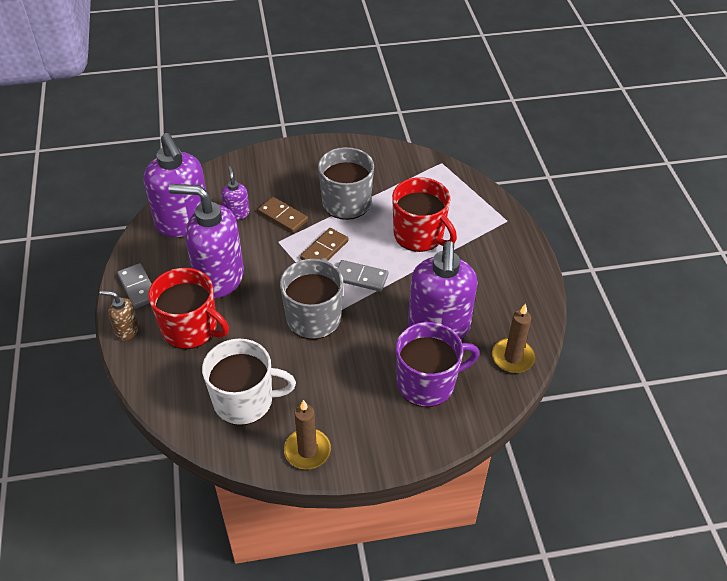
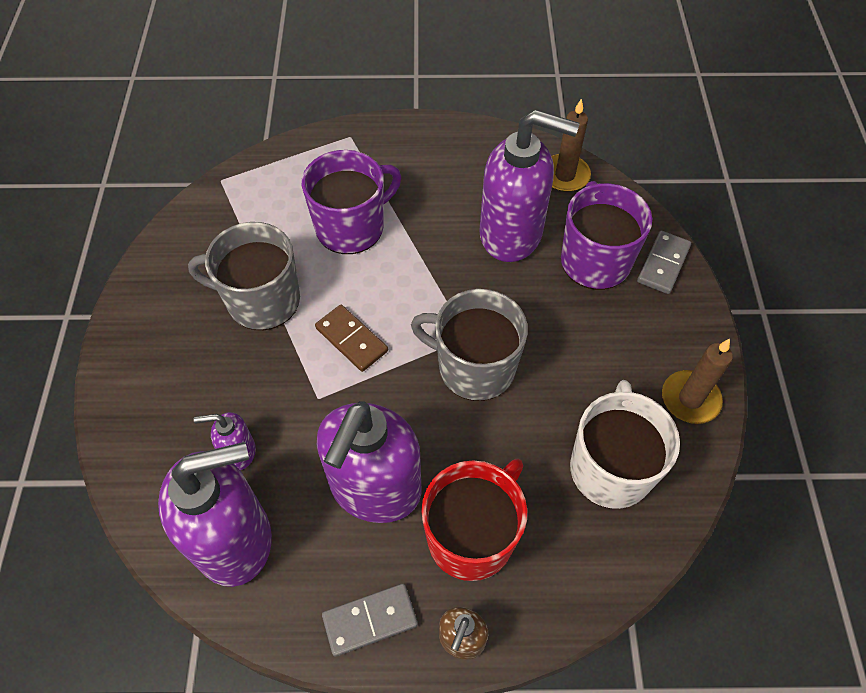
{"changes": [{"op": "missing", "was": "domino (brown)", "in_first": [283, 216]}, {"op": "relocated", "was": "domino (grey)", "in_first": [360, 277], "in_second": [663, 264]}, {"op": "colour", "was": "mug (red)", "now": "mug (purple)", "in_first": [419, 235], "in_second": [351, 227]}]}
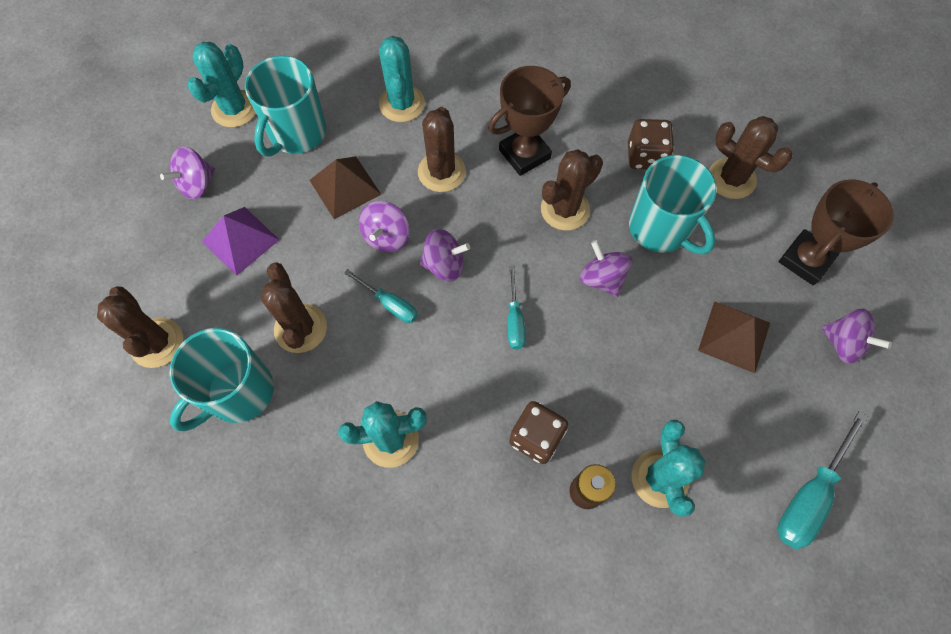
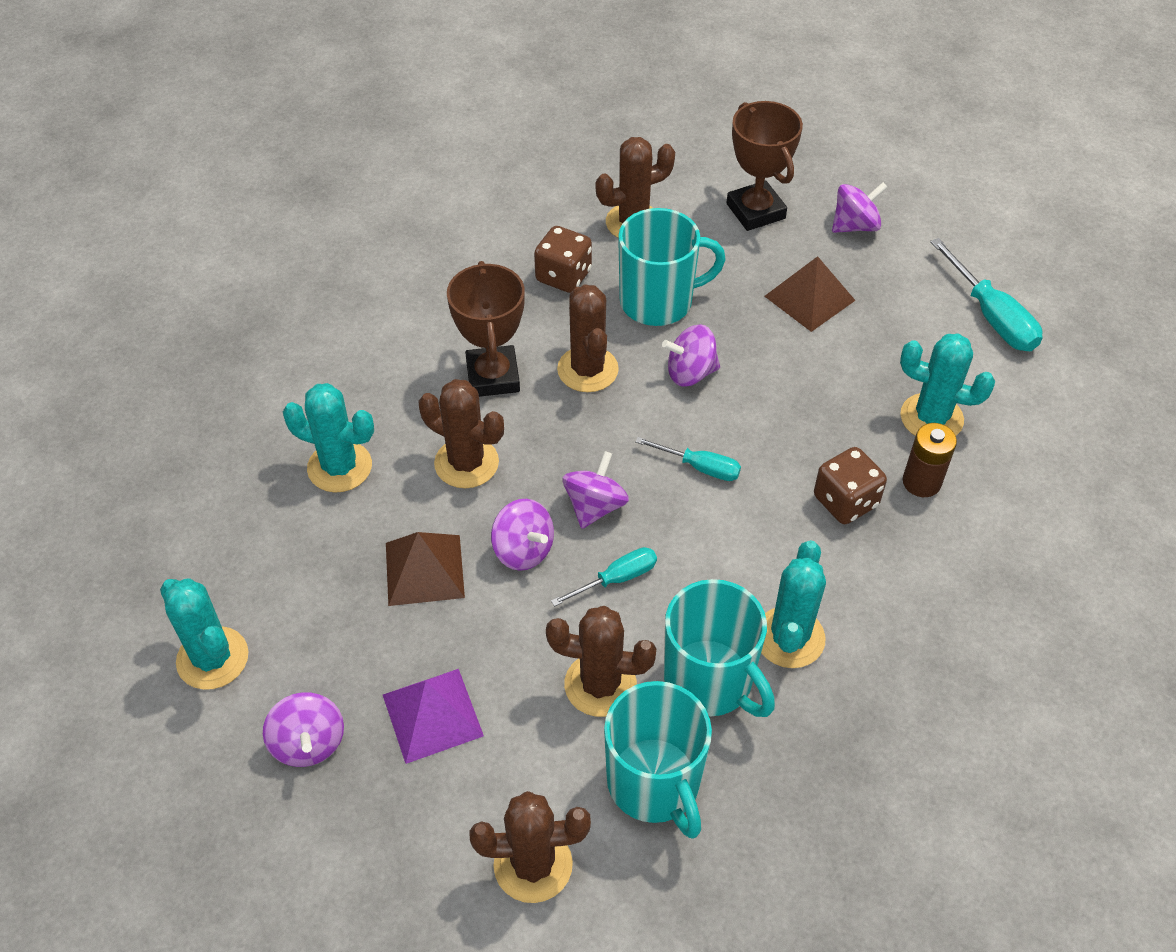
{"changes": [{"op": "relocated", "was": "mug (turquoise)", "in_first": [296, 133], "in_second": [710, 681]}]}
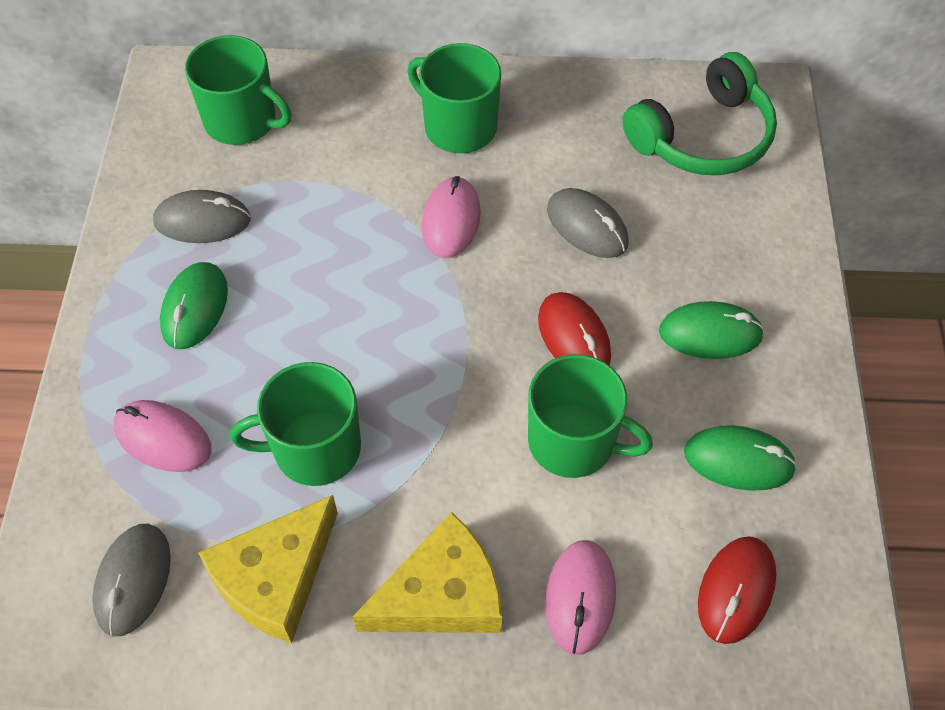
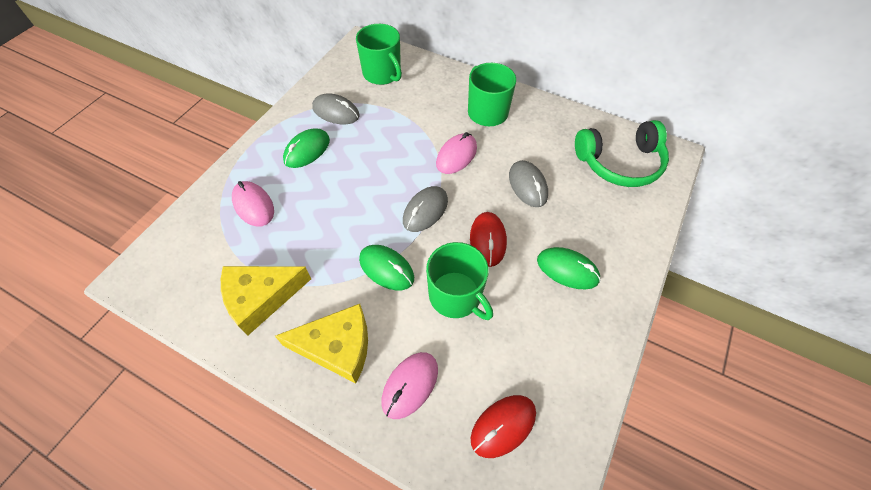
{"changes": [{"op": "relocated", "was": "mouse (grey)", "in_first": [133, 580], "in_second": [425, 211]}, {"op": "missing", "was": "mug (green)", "in_first": [315, 448]}, {"op": "relocated", "was": "mouse (green)", "in_first": [738, 460], "in_second": [386, 269]}]}
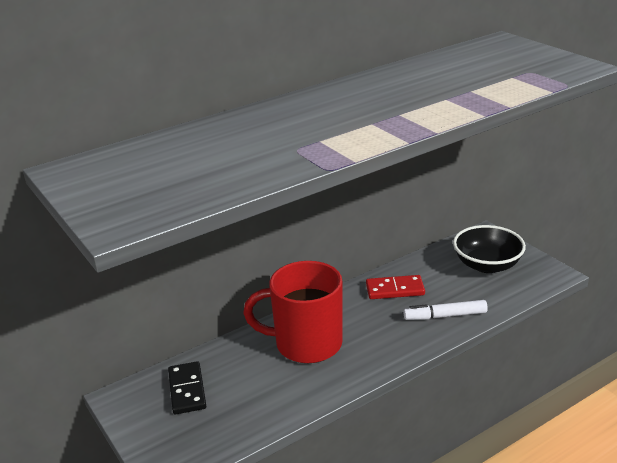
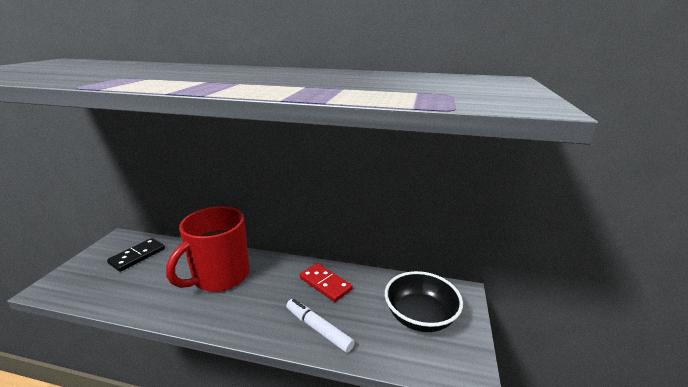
{"changes": [{"op": "spun", "was": "mug (red)", "in_first": [306, 344], "in_second": [220, 276], "clockwise": -105}]}
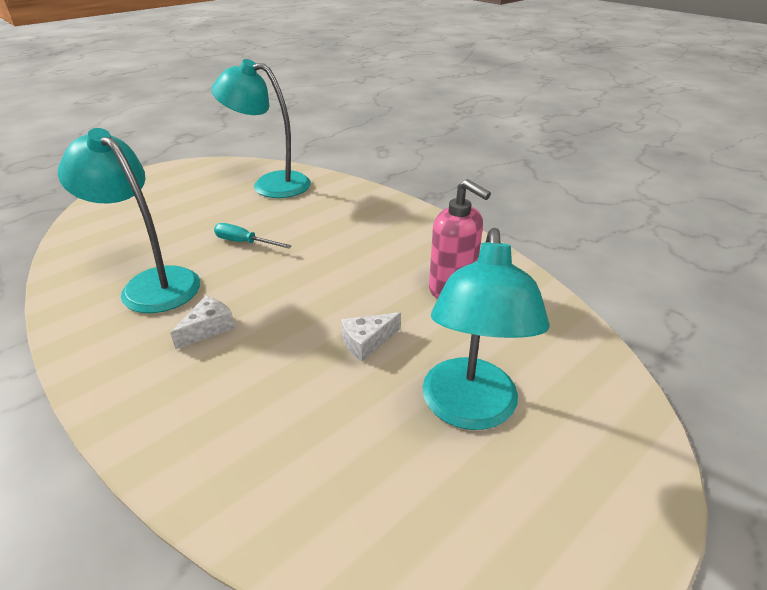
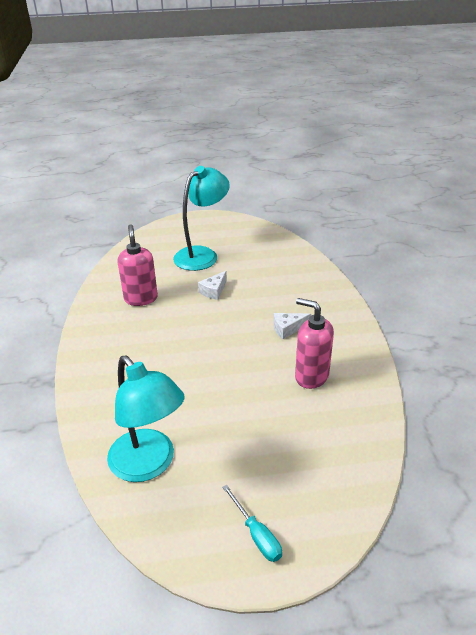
{"changes": [{"op": "exchanged", "was": "lamp (turquoise)", "now": "soap dispenser (pink)", "in_first": [151, 283], "in_second": [311, 376]}, {"op": "relocated", "was": "screwdriver (turquoise)", "in_first": [244, 242], "in_second": [256, 534]}, {"op": "spun", "was": "cheese (white)", "in_first": [367, 342], "in_second": [214, 291], "clockwise": 120}]}
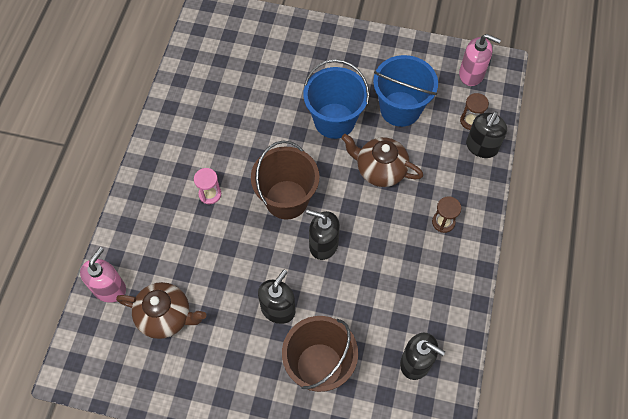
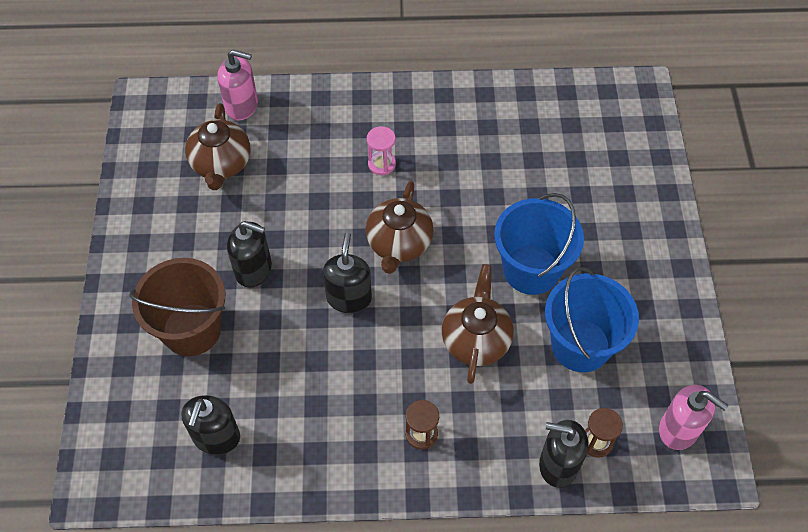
{"changes": [{"op": "exchanged", "was": "bucket (brown)", "now": "teapot (brown)", "in_first": [286, 199], "in_second": [399, 243]}, {"op": "spun", "was": "soap dispenser (pink)", "in_first": [471, 74], "in_second": [679, 429], "clockwise": -60}]}
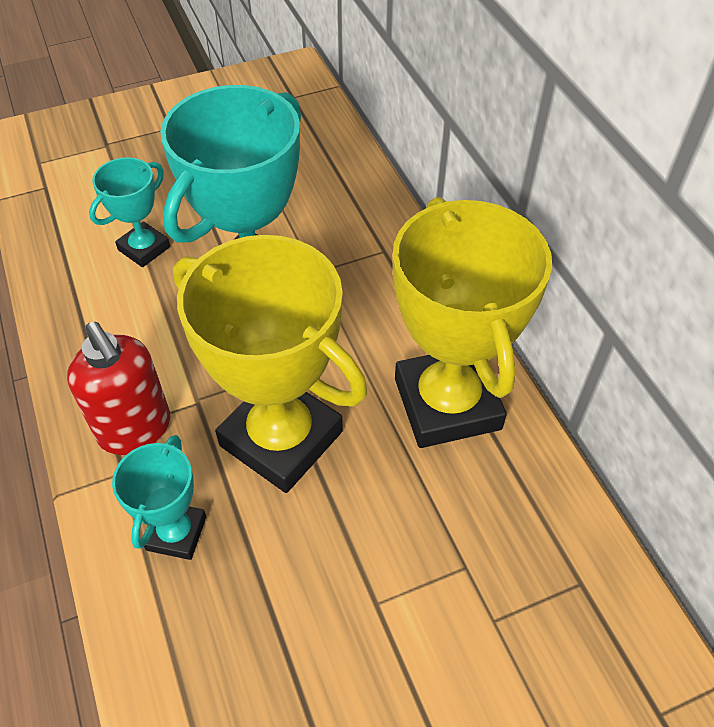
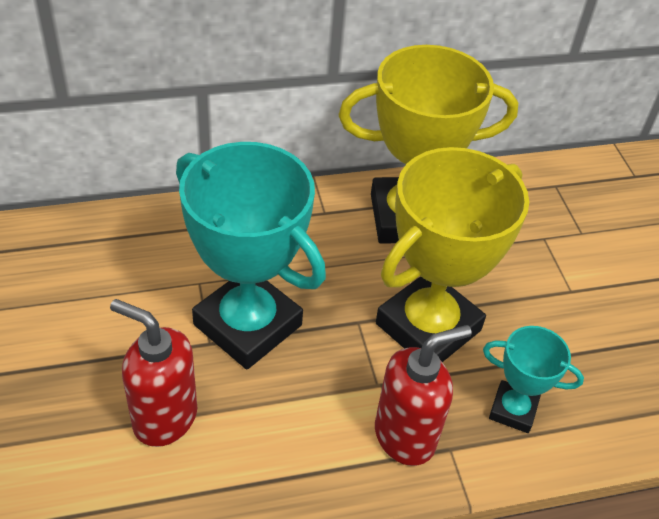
{"changes": [{"op": "exchanged", "was": "trophy (turquoise)", "now": "soap dispenser (red)", "in_first": [144, 248], "in_second": [164, 417]}]}
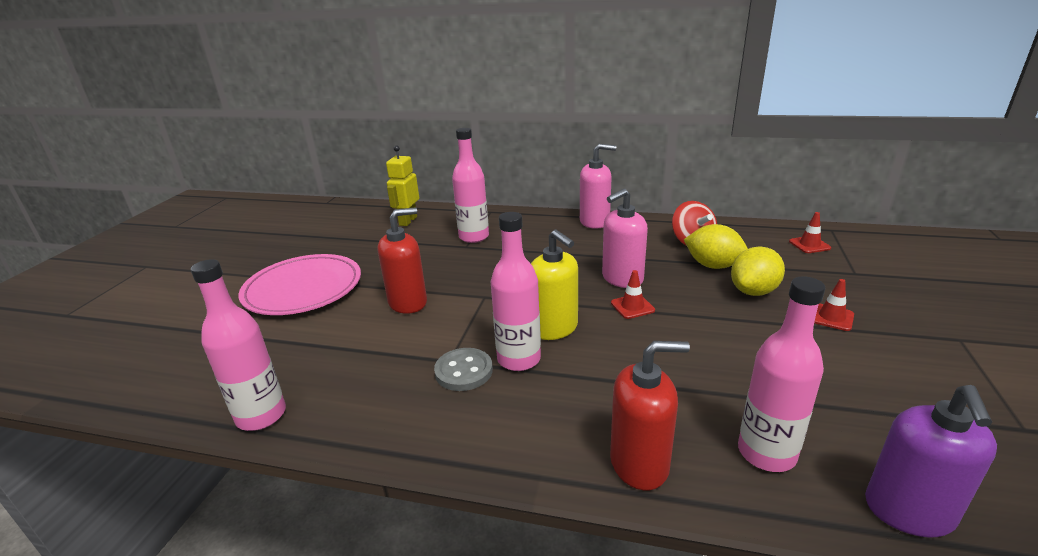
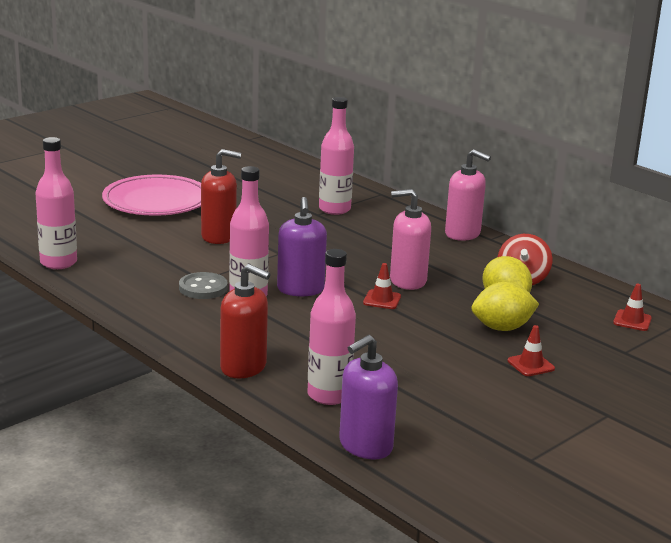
{"changes": [{"op": "missing", "was": "robot (yellow)", "in_first": [408, 221]}, {"op": "colour", "was": "soap dispenser (yellow)", "now": "soap dispenser (purple)", "in_first": [554, 328], "in_second": [300, 289]}]}
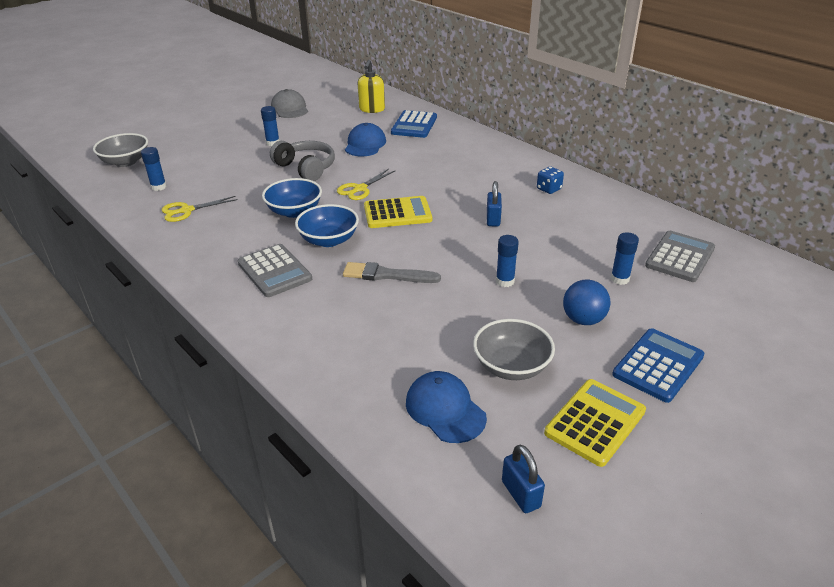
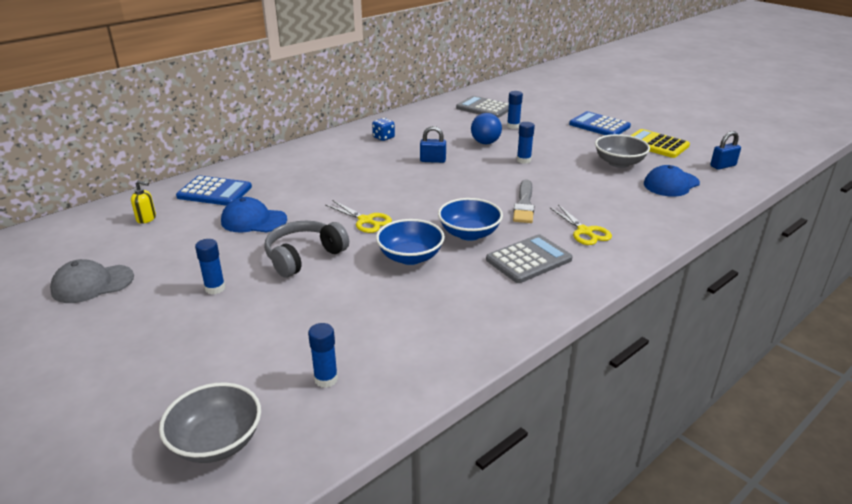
{"changes": [{"op": "relocated", "was": "scissors (yellow)", "in_first": [186, 210], "in_second": [585, 231]}, {"op": "size", "was": "soap dispenser (yellow)", "in_first": [372, 109], "in_second": [146, 218], "ratio": 0.63}, {"op": "missing", "was": "calculator (yellow)", "in_first": [397, 213]}, {"op": "relocated", "was": "ball (blue)", "in_first": [583, 320], "in_second": [485, 143]}]}
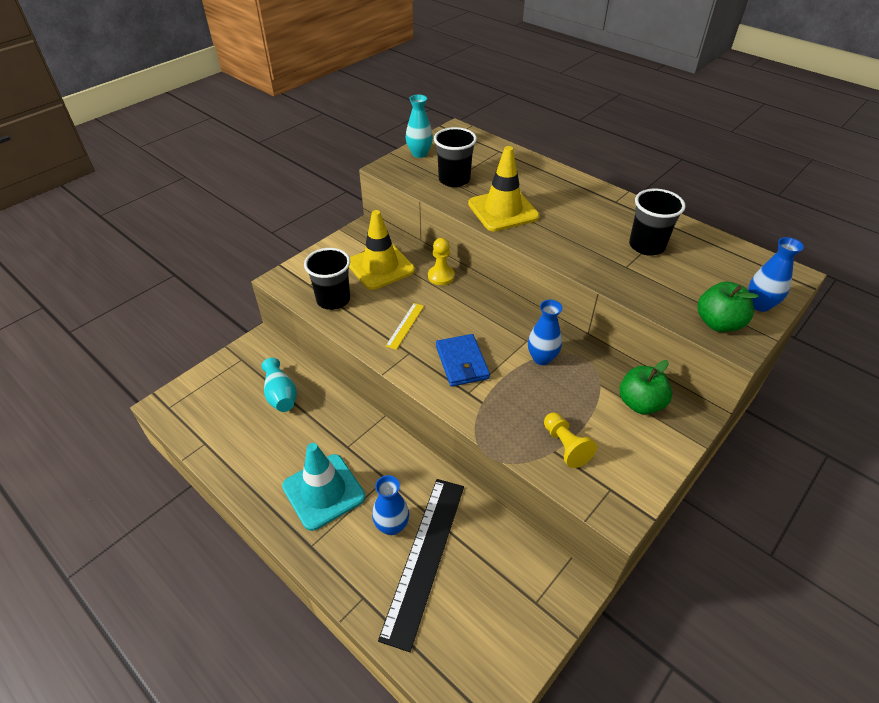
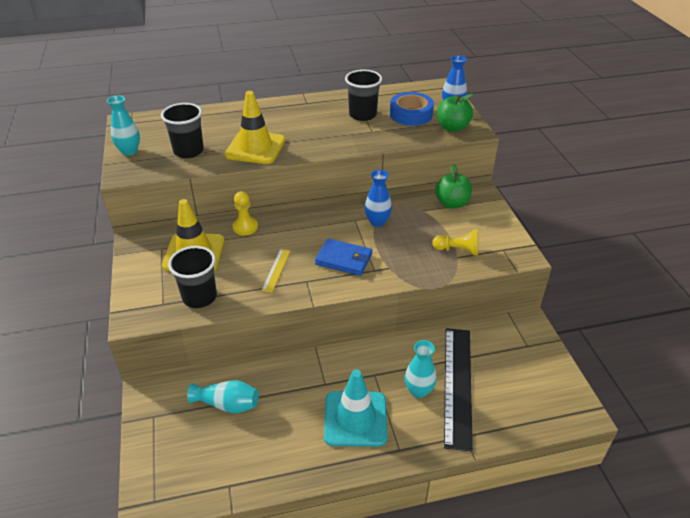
{"changes": [{"op": "colour", "was": "vase (blue)", "now": "vase (turquoise)", "in_first": [392, 526], "in_second": [418, 391]}, {"op": "spun", "was": "ruler (black)", "in_first": [424, 557], "in_second": [457, 385], "clockwise": 45}, {"op": "spun", "was": "ruler (yellow)", "in_first": [405, 325], "in_second": [276, 270], "clockwise": 45}, {"op": "appeared", "now": "tape (blue)", "in_second": [411, 114]}]}
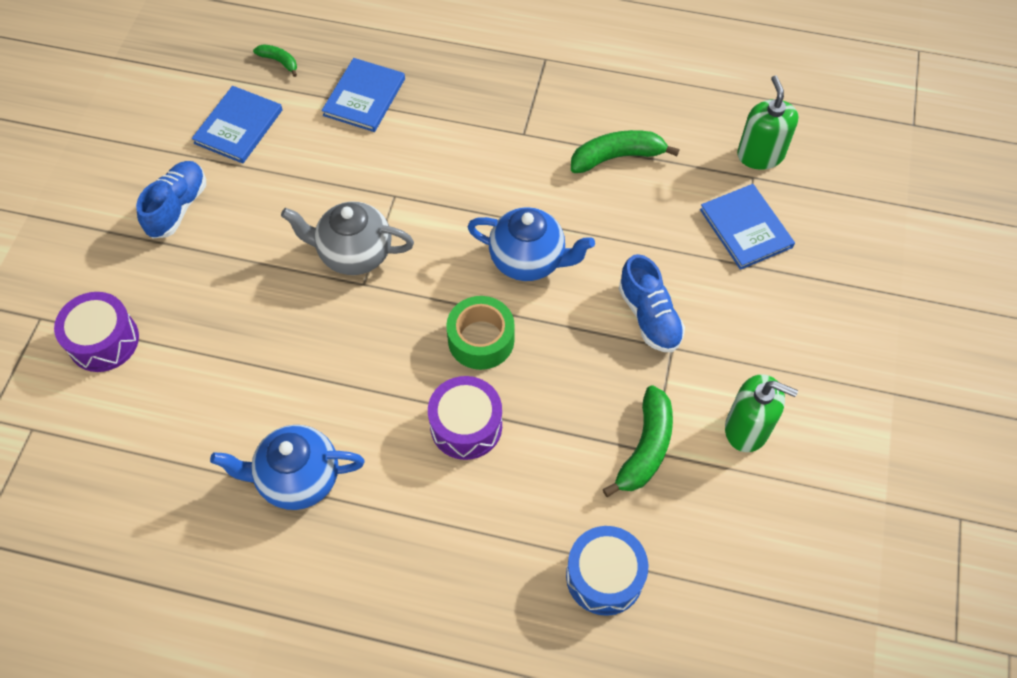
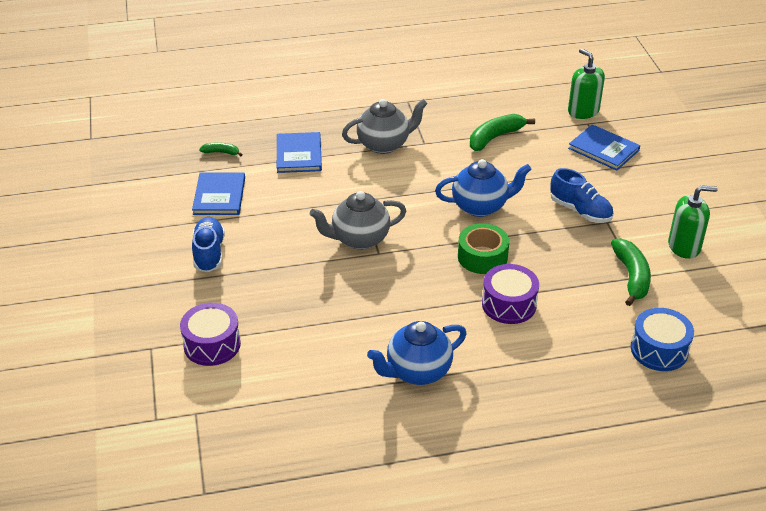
{"changes": [{"op": "appeared", "now": "teapot (grey)", "in_second": [384, 145]}]}
